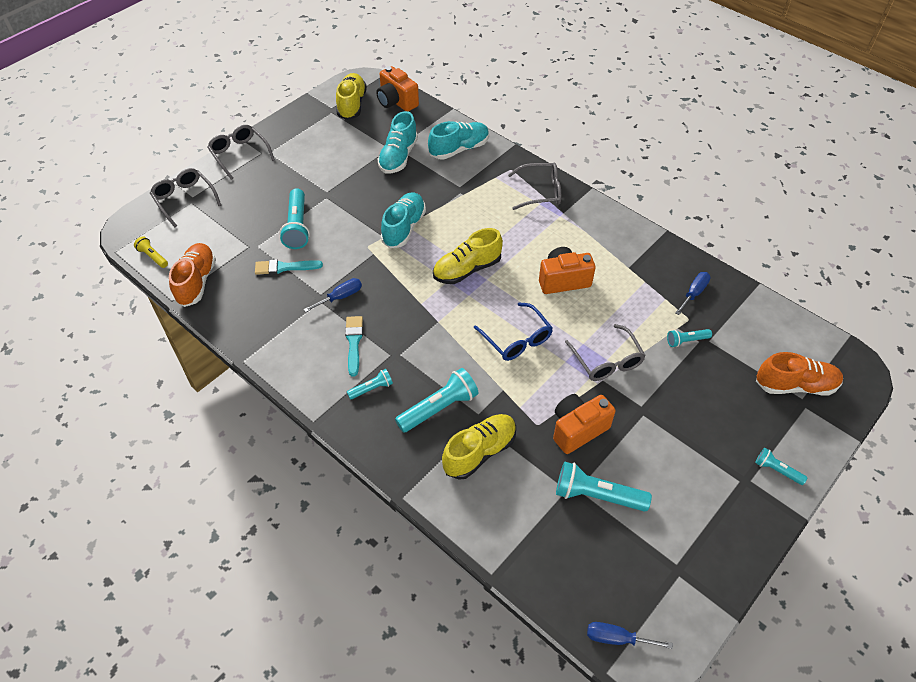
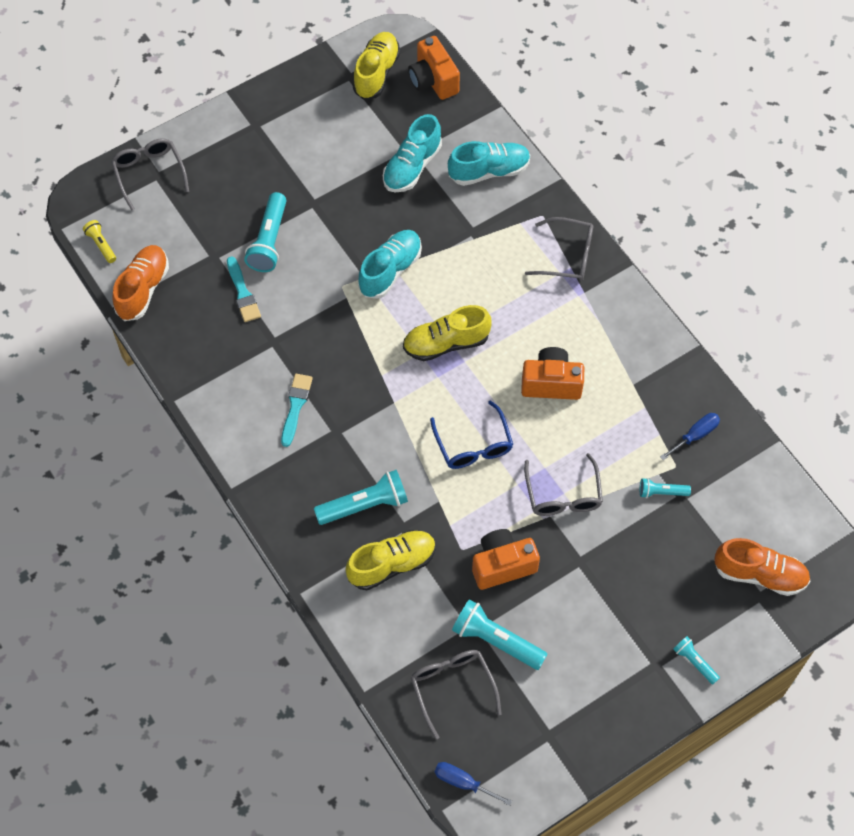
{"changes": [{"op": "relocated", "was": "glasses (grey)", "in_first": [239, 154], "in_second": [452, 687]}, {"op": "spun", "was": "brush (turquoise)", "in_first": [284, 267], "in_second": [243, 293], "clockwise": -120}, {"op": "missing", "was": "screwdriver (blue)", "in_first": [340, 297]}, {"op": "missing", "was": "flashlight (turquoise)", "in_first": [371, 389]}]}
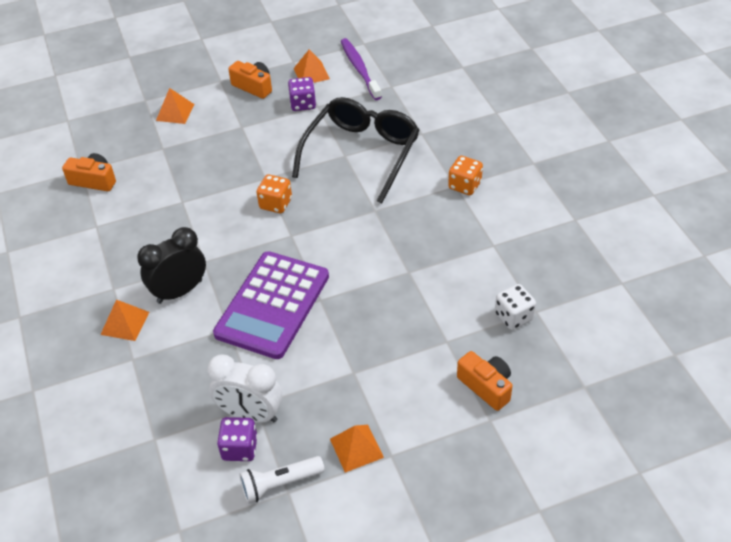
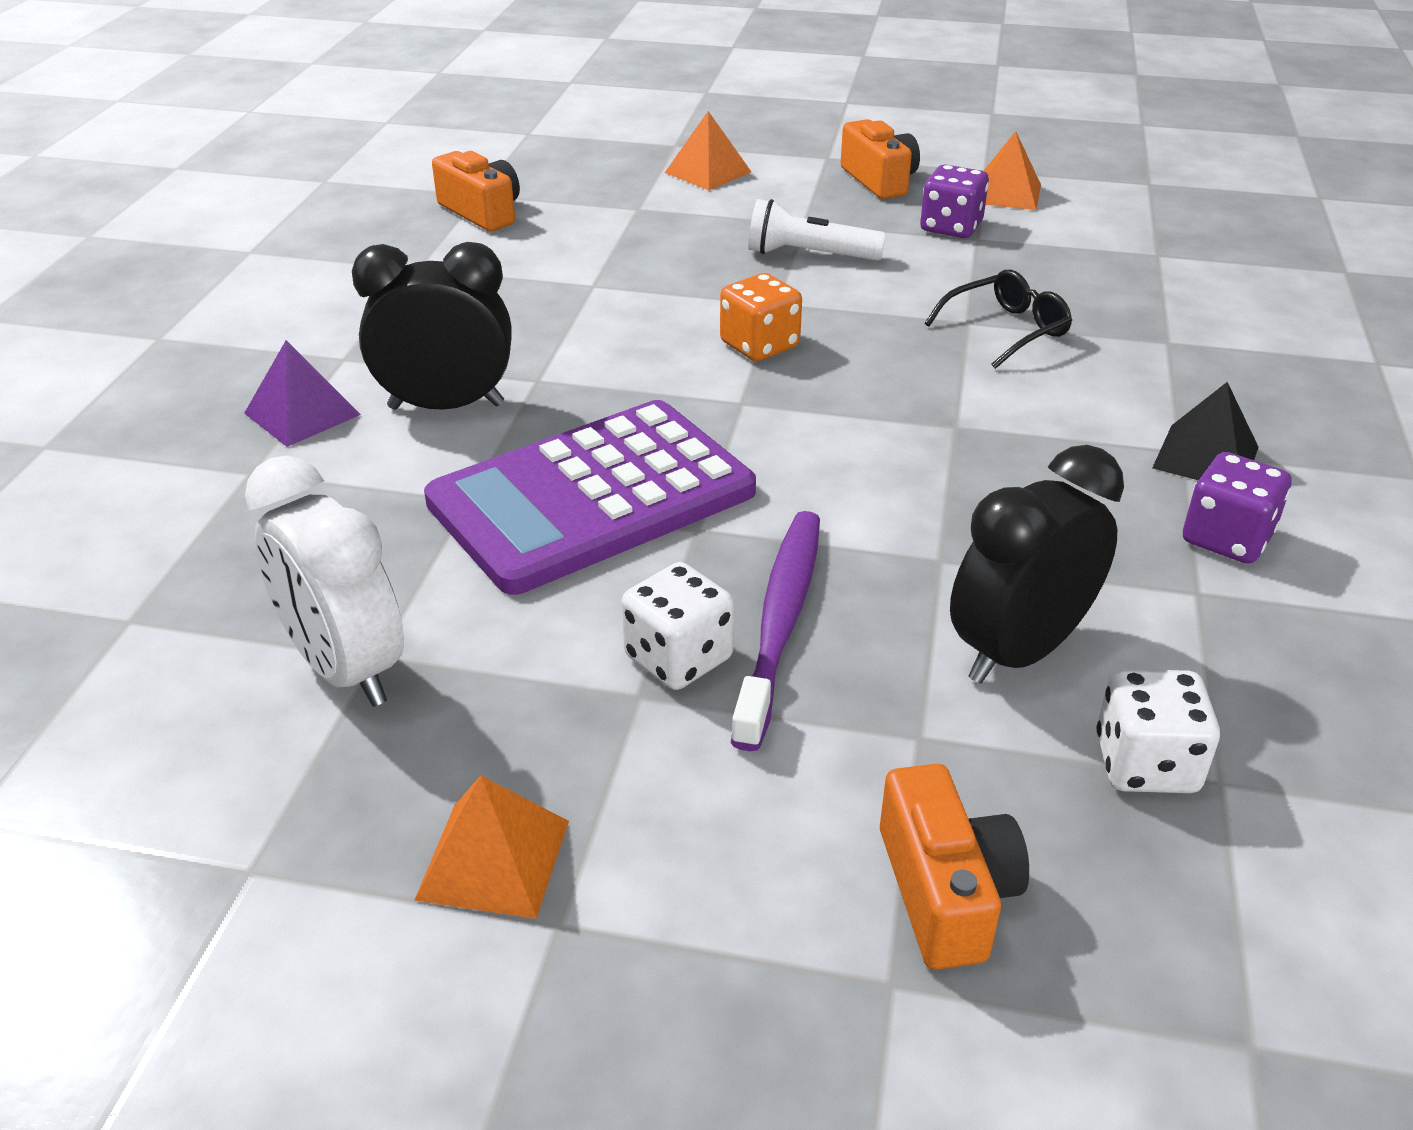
{"changes": [{"op": "colour", "was": "pyramid (orange)", "now": "pyramid (purple)", "in_first": [125, 323], "in_second": [302, 414]}, {"op": "relocated", "was": "dice (purple)", "in_first": [240, 448], "in_second": [1226, 539]}, {"op": "relocated", "was": "flashlight (white)", "in_first": [280, 484], "in_second": [809, 255]}, {"op": "size", "was": "glasses (black)", "in_first": [361, 153], "in_second": [1006, 330], "ratio": 0.46}, {"op": "relocated", "was": "toothbrush (purple)", "in_first": [359, 69], "in_second": [781, 621]}, {"op": "exchanged", "was": "dice (orange)", "now": "pyramid (black)", "in_first": [465, 185], "in_second": [1205, 457]}, {"op": "appeared", "now": "dice (white)", "in_second": [678, 658]}, {"op": "appeared", "now": "clock (black)", "in_second": [1018, 652]}]}
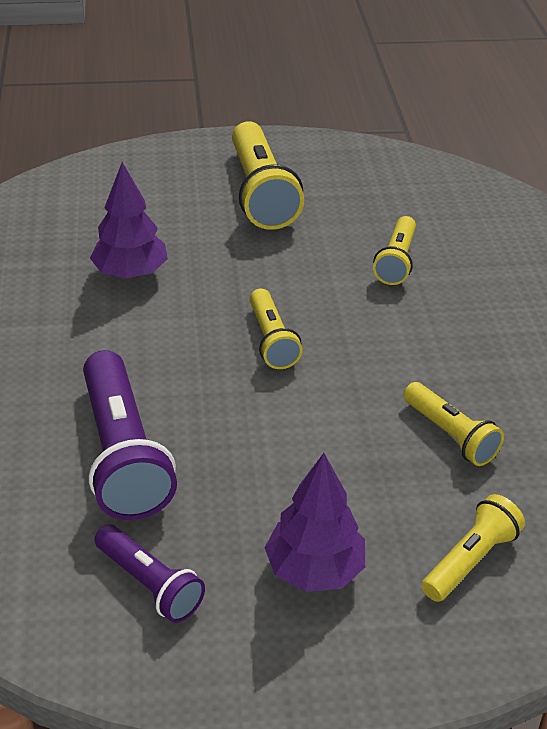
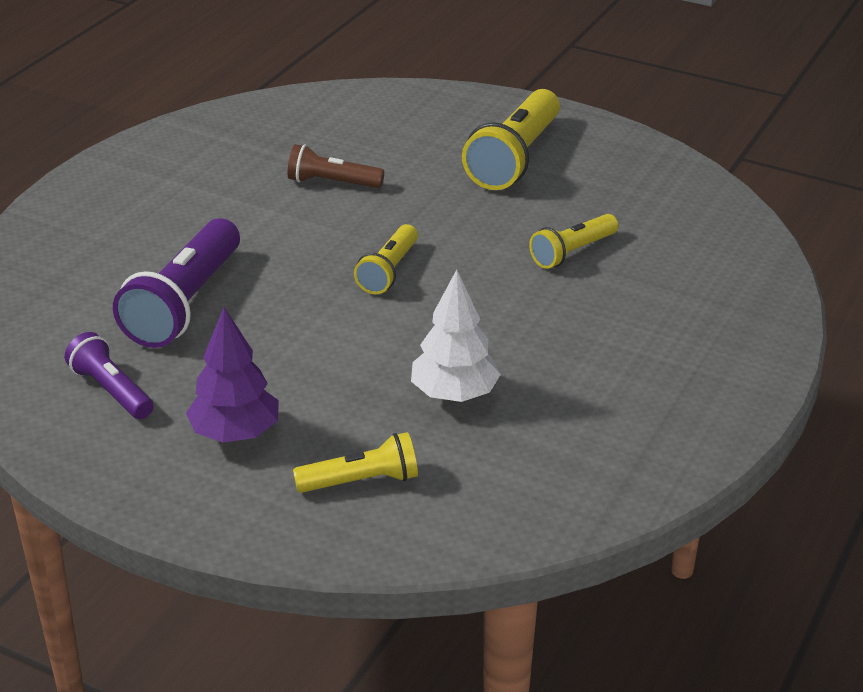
{"changes": [{"op": "exchanged", "was": "tree (purple)", "now": "flashlight (brown)", "in_first": [130, 273], "in_second": [332, 183]}, {"op": "spun", "was": "flashlight (purple)", "in_first": [149, 584], "in_second": [111, 390], "clockwise": 150}, {"op": "exchanged", "was": "flashlight (yellow)", "now": "tree (white)", "in_first": [450, 435], "in_second": [454, 394]}]}
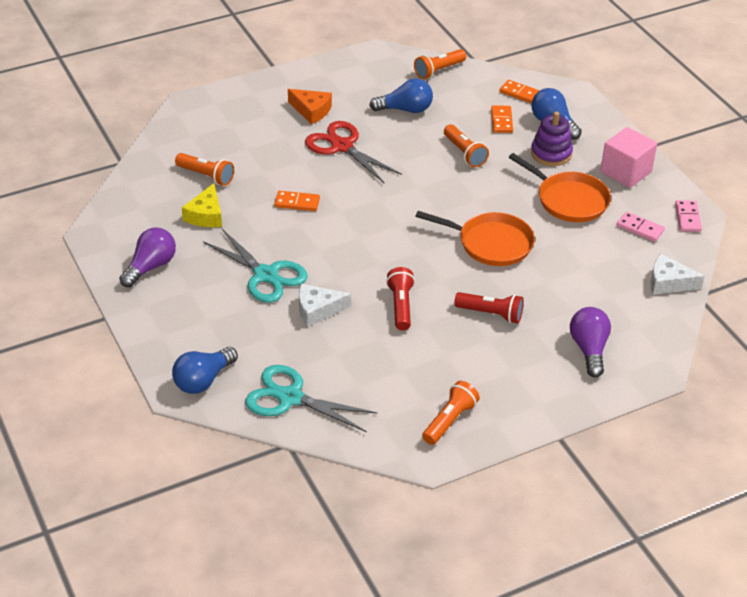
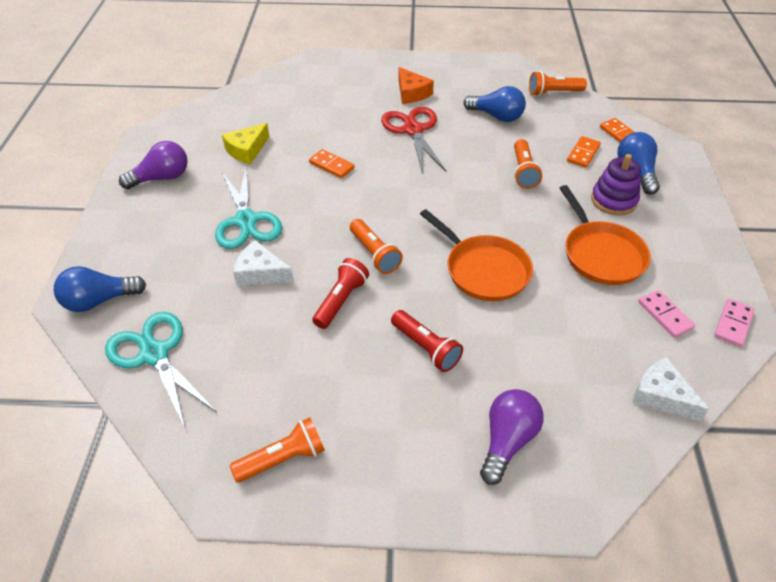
{"changes": [{"op": "relocated", "was": "flashlight (orange)", "in_first": [206, 176], "in_second": [374, 254]}, {"op": "missing", "was": "cube (pink)", "in_first": [625, 172]}]}
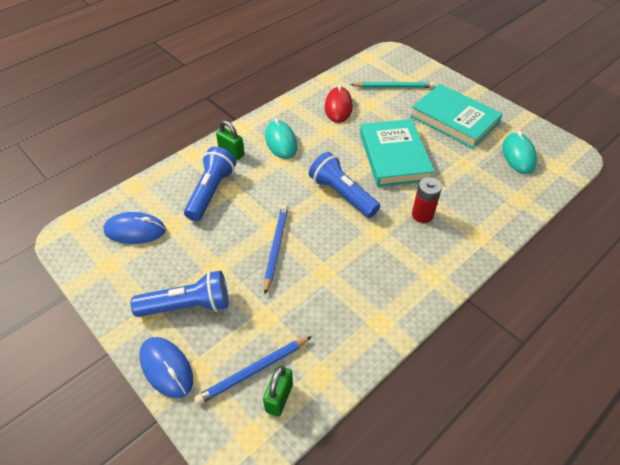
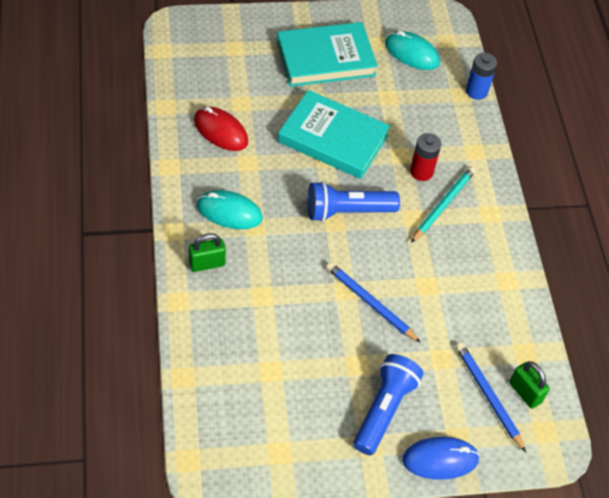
{"changes": [{"op": "missing", "was": "mouse (blue)", "in_first": [135, 230]}, {"op": "missing", "was": "flashlight (blue)", "in_first": [211, 192]}, {"op": "spun", "was": "pencil (blue)", "in_first": [253, 371], "in_second": [488, 396], "clockwise": 150}, {"op": "relocated", "was": "pencil (turquoise)", "in_first": [393, 87], "in_second": [443, 205]}, {"op": "appeared", "now": "battery (blue)", "in_second": [476, 91]}]}
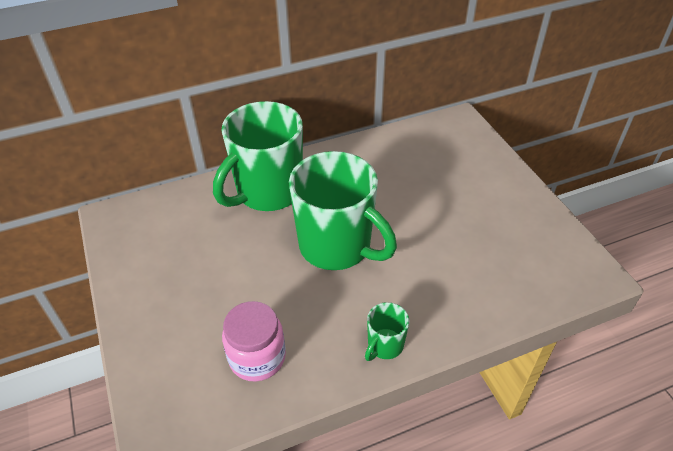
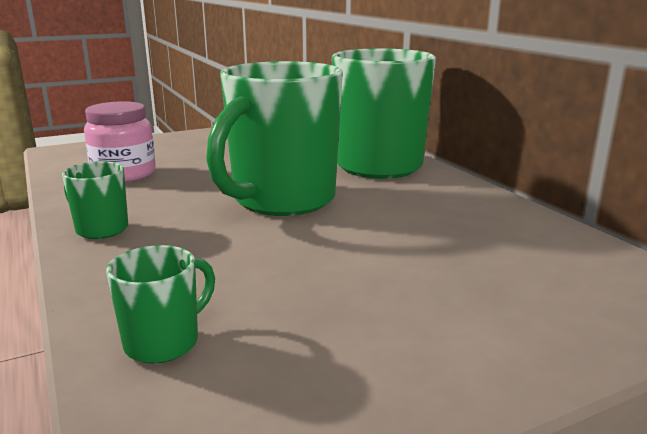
{"changes": [{"op": "appeared", "now": "mug (green)", "in_second": [164, 342]}]}
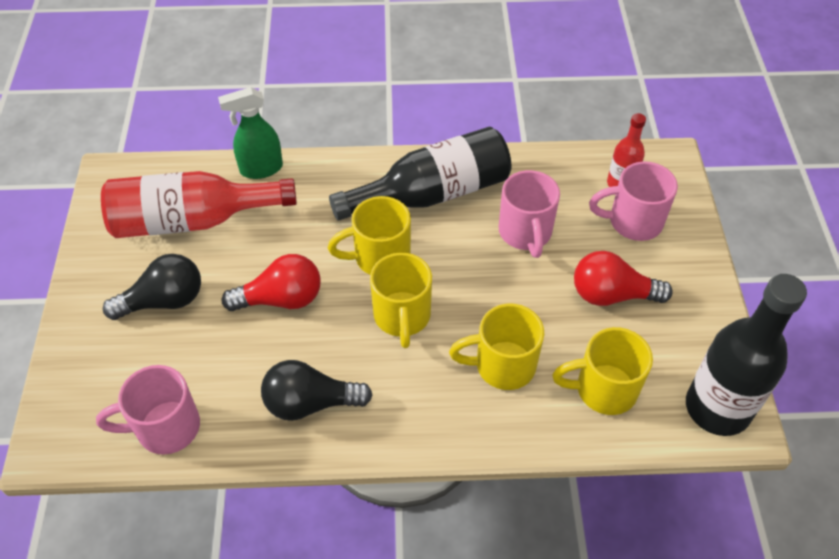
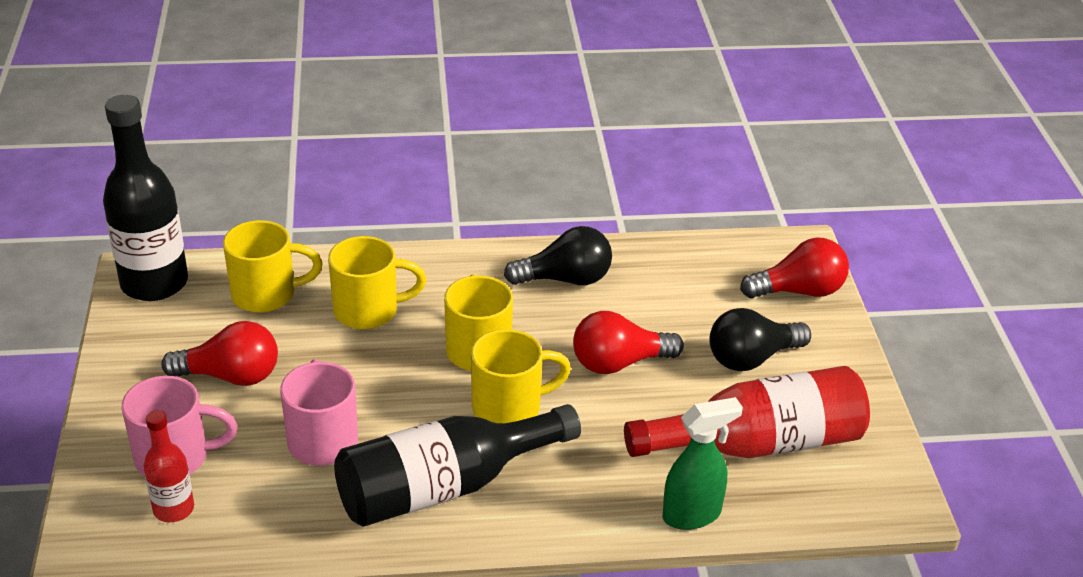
{"changes": [{"op": "missing", "was": "mug (pink)", "in_first": [165, 428]}, {"op": "appeared", "now": "light bulb (red)", "in_second": [799, 291]}]}
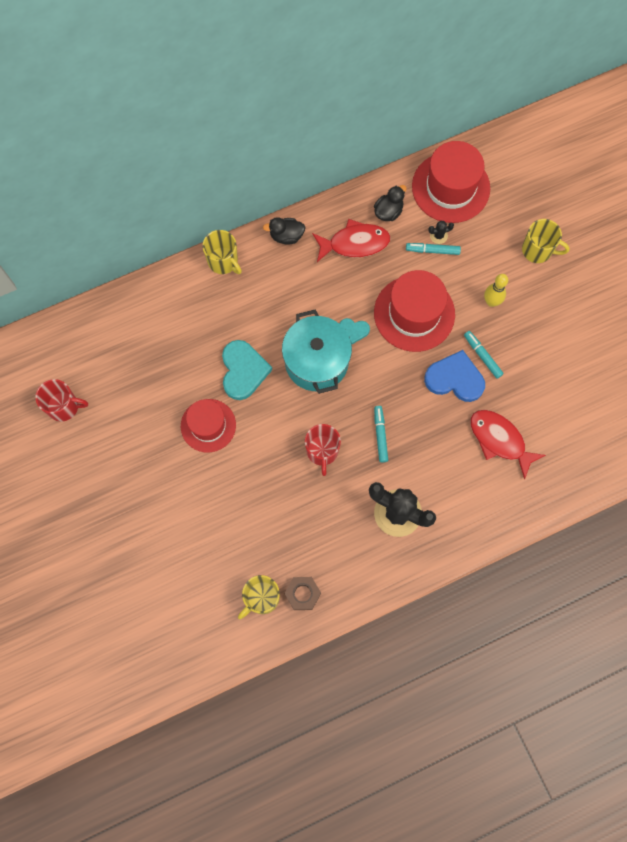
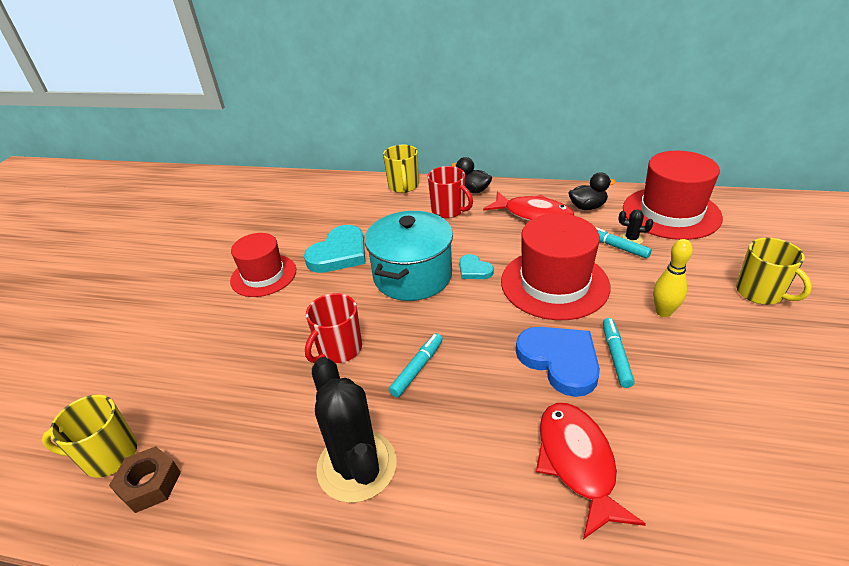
{"changes": [{"op": "relocated", "was": "mug (red)", "in_first": [64, 406], "in_second": [449, 210]}]}
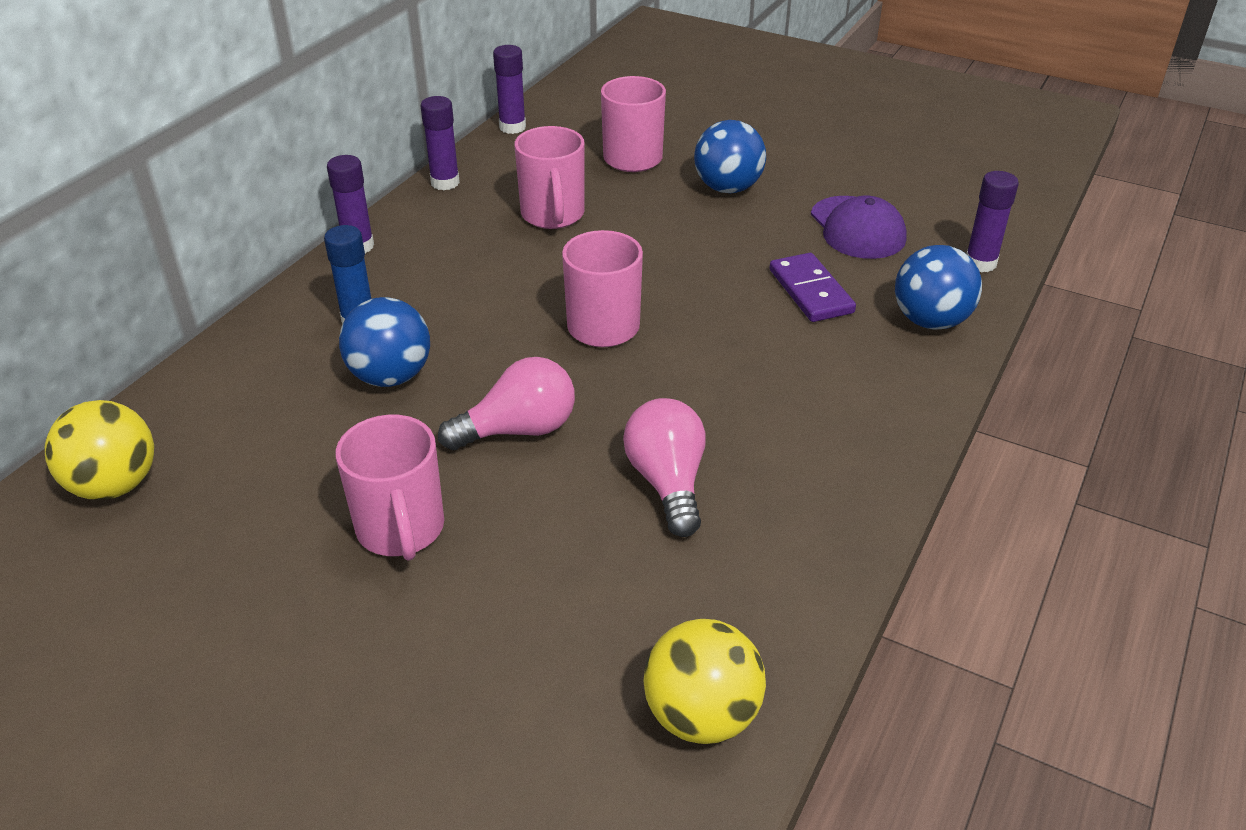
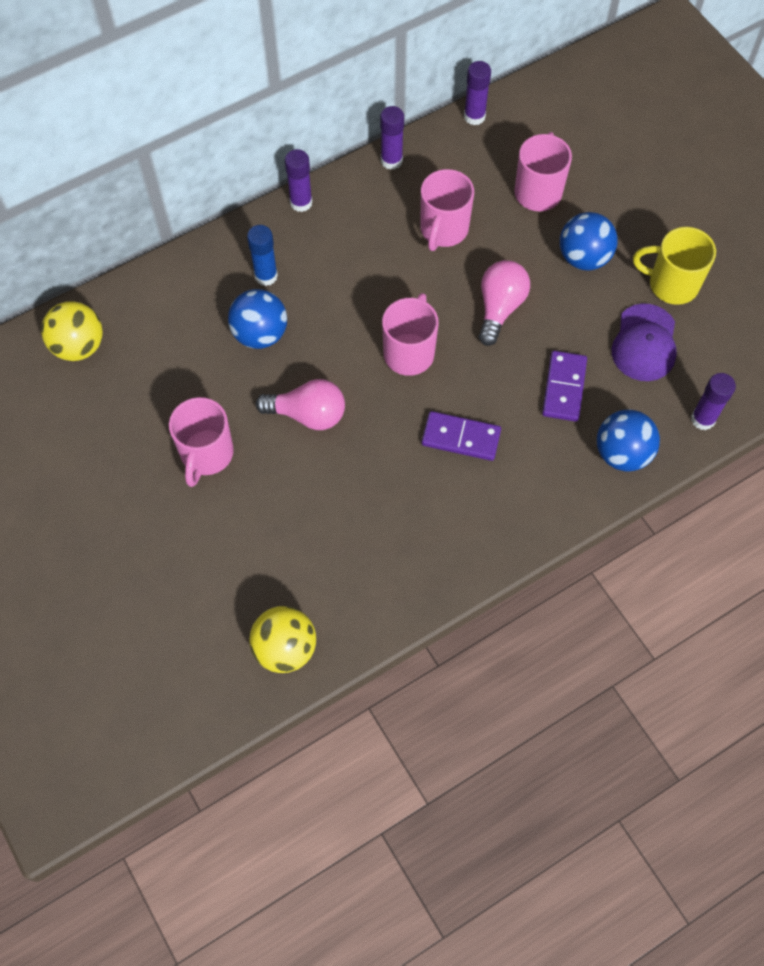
{"changes": [{"op": "relocated", "was": "light bulb (pink)", "in_first": [667, 482], "in_second": [499, 308]}, {"op": "appeared", "now": "domino (purple)", "in_second": [461, 437]}, {"op": "appeared", "now": "mug (yellow)", "in_second": [671, 284]}]}
